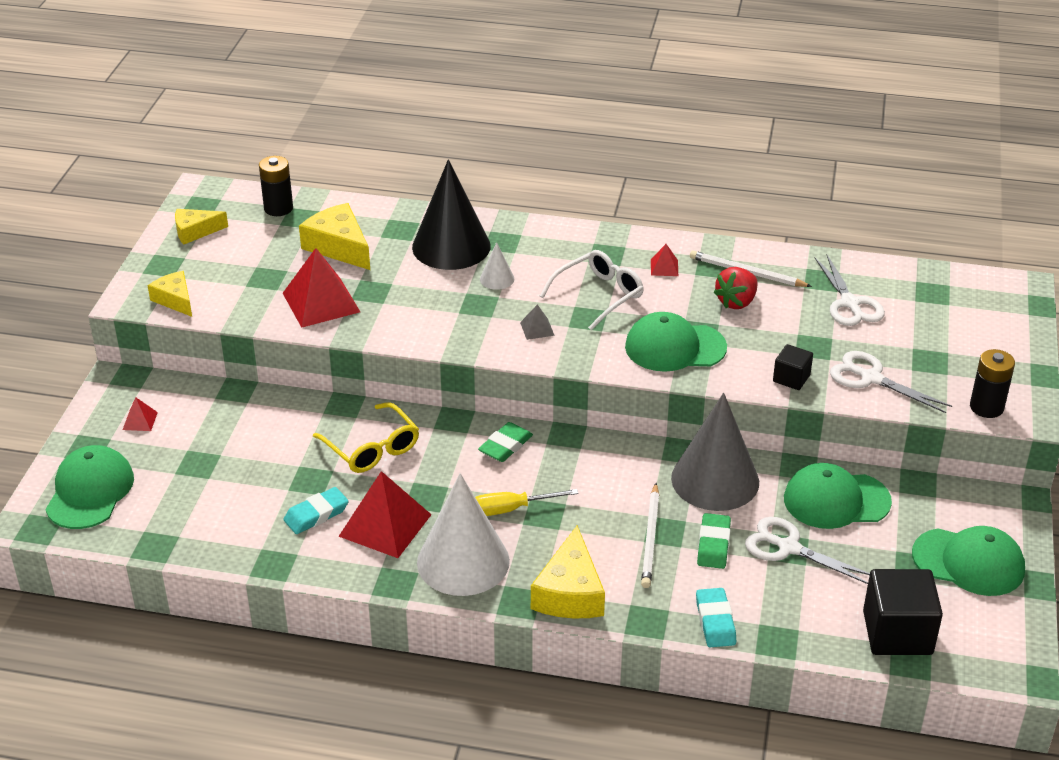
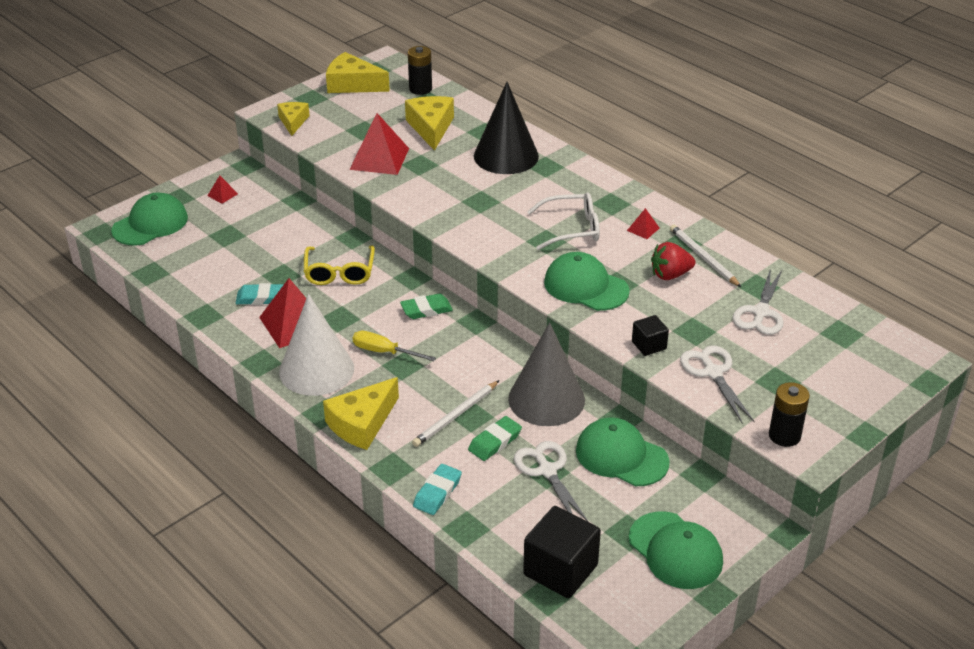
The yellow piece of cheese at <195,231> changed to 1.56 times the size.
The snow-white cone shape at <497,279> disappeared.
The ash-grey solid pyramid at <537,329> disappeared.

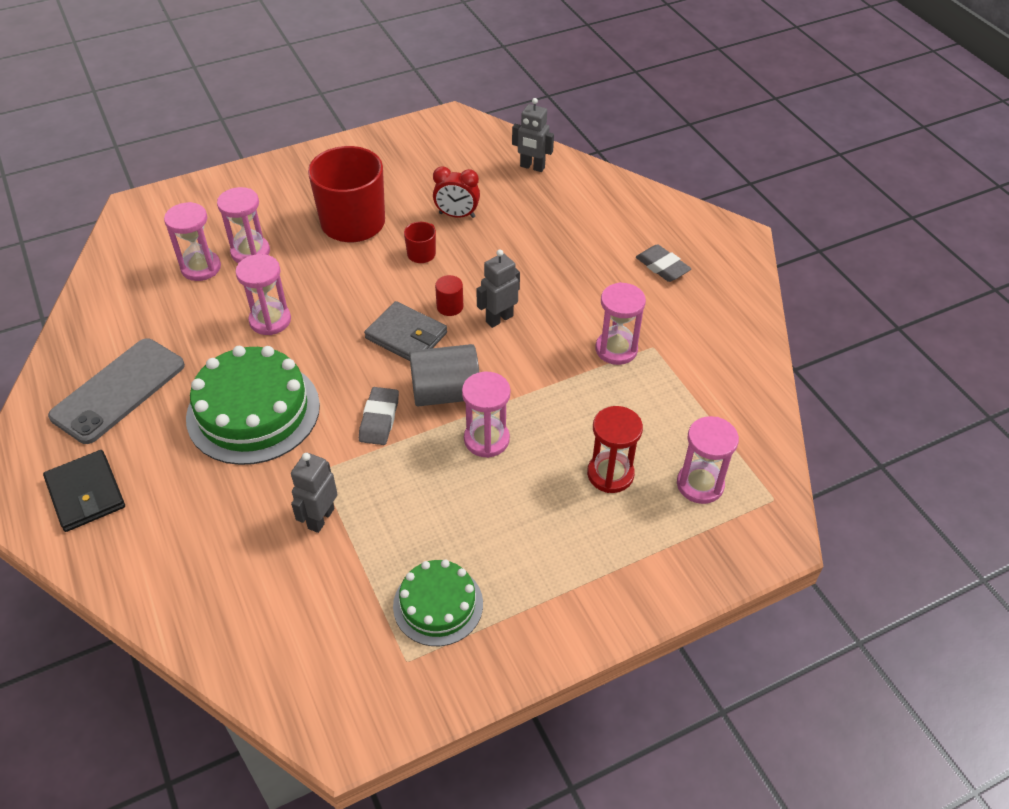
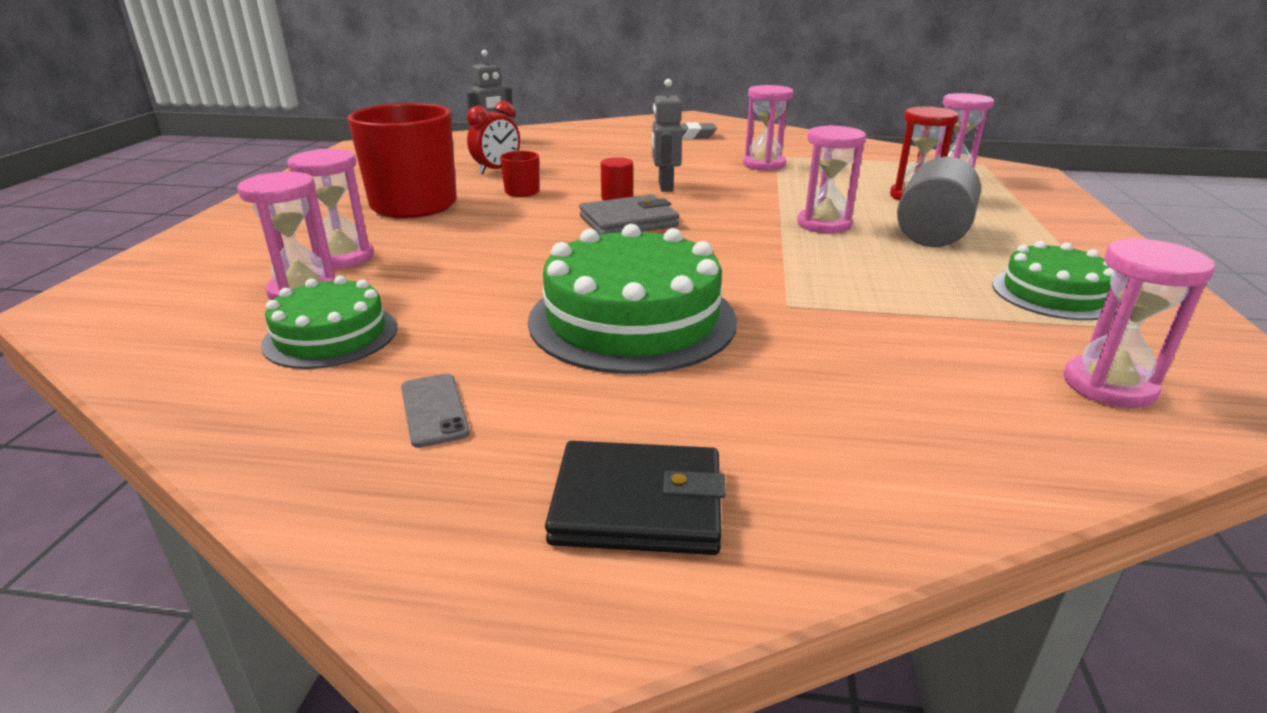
The rosy sand timer moved from <270,320> to <1108,386>.
The ash-grey phone at <118,390> changed to 0.45 times the size.
The ash-grey solid cylinder moved from <446,393> to <932,234>.
The ash-grey gum eraser at <379,419> disappeared.
The ash-grey toy robot at <320,518> disappeared.
The emerald gateau at <331,335> appeared.

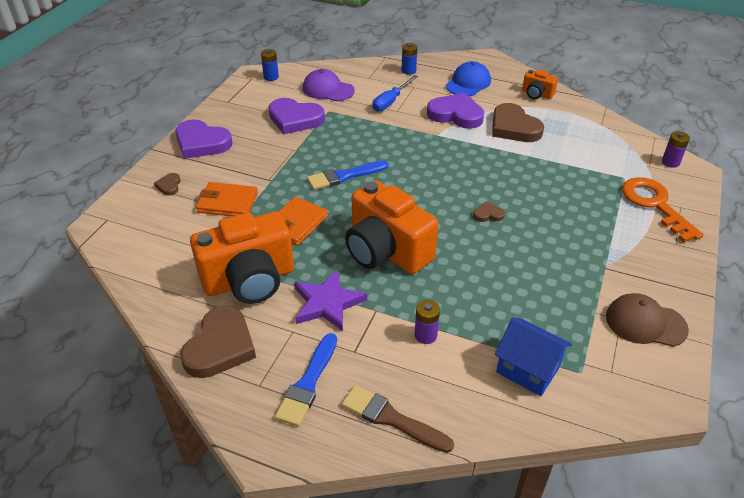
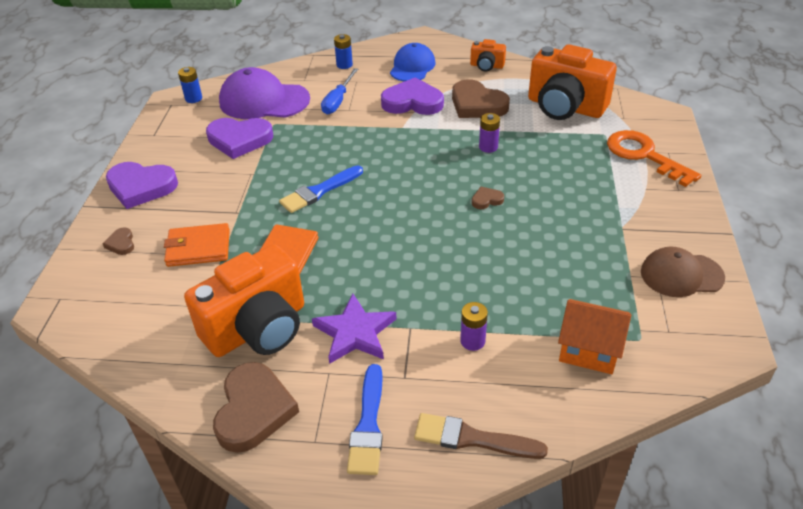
The purple peaked cap at <328,89> changed to 1.51 times the size.
The purple AA battery moved from <670,162> to <488,147>.
The orange compact camera moved from <386,251> to <565,107>.
The cobalt toy house at <528,369> became the orange toy house at <589,350>.

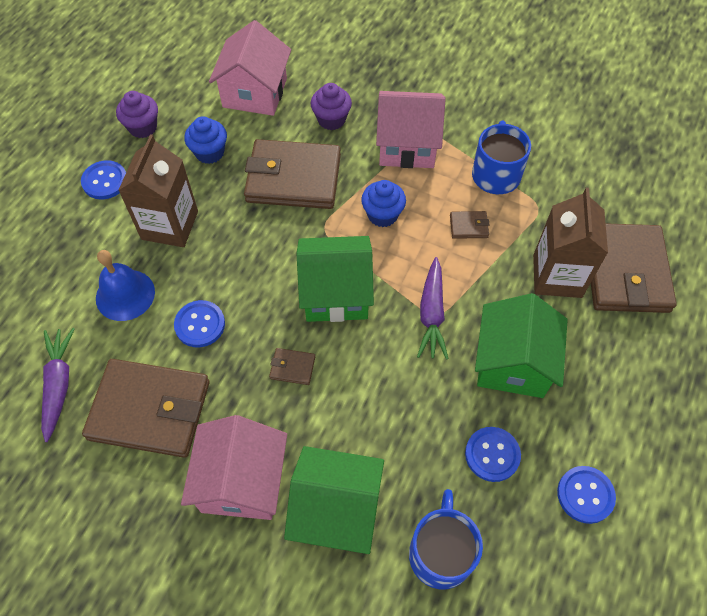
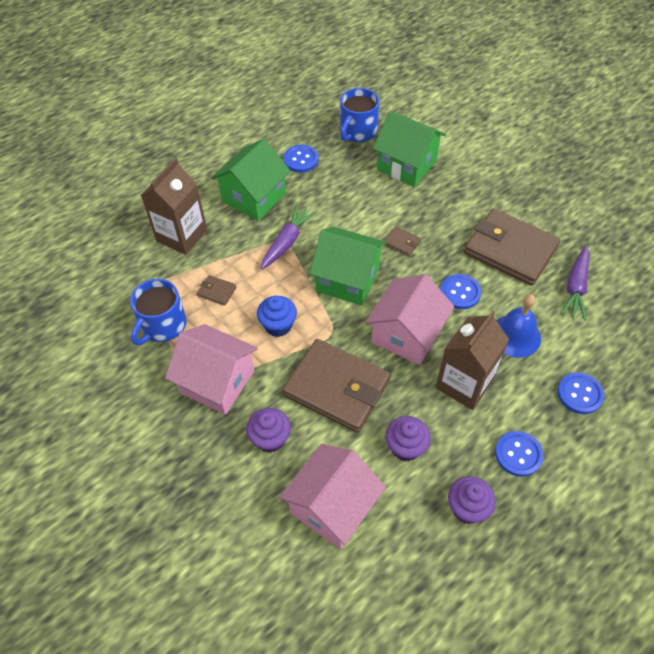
The cobalt muffin at <209,152> became the purple muffin at <405,447>.
The russet wallet at <625,271> disappeared.
The rosy toy house moved from <242,481> to <406,334>.
The cobalt shirt button moved from <585,495> to <580,394>.

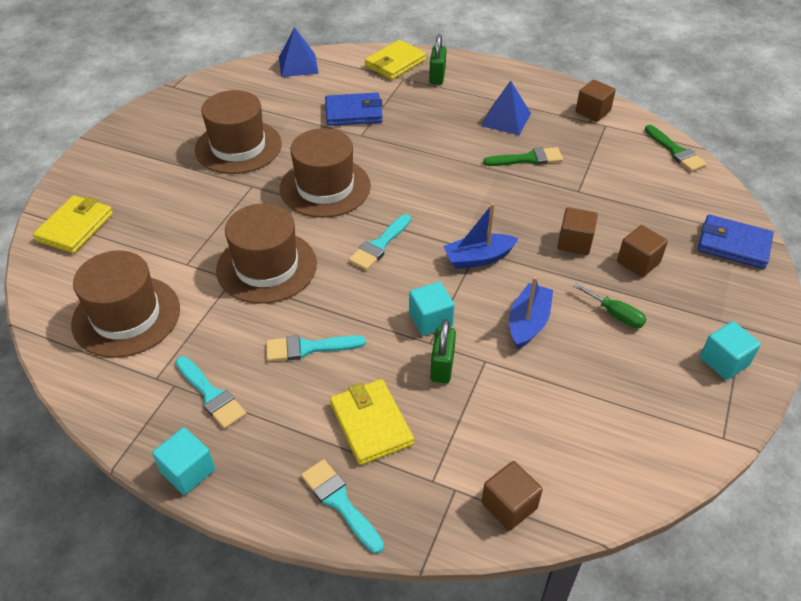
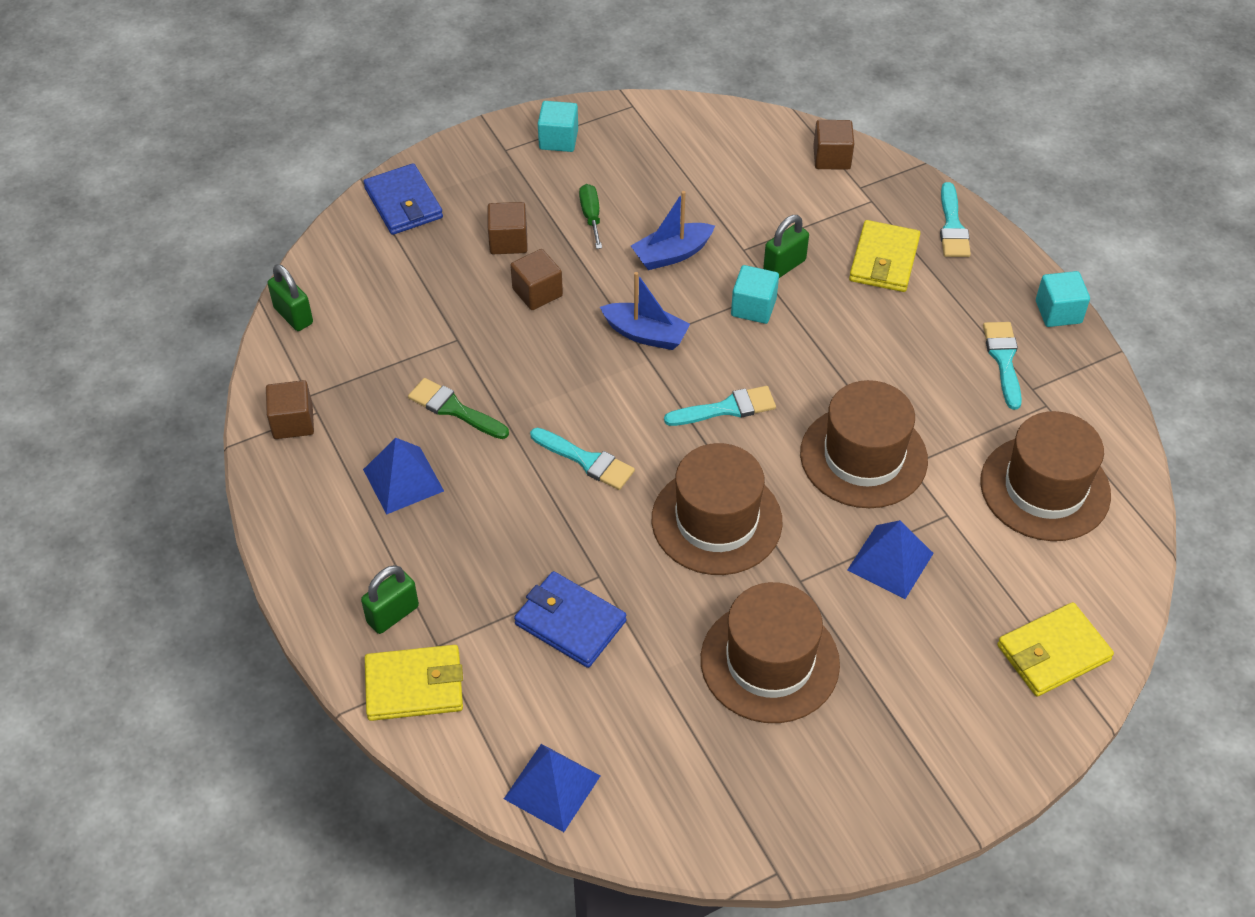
The emerald brush at <675,151> was replaced by the emerald lock at <293,316>.
The teal brush moved from <308,348> to <586,460>.
The cobalt solid pyramid at <890,561> appeared.

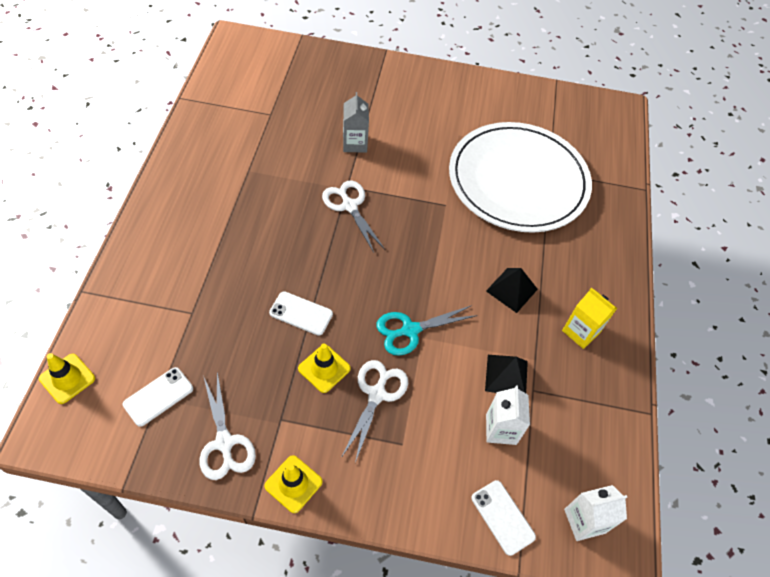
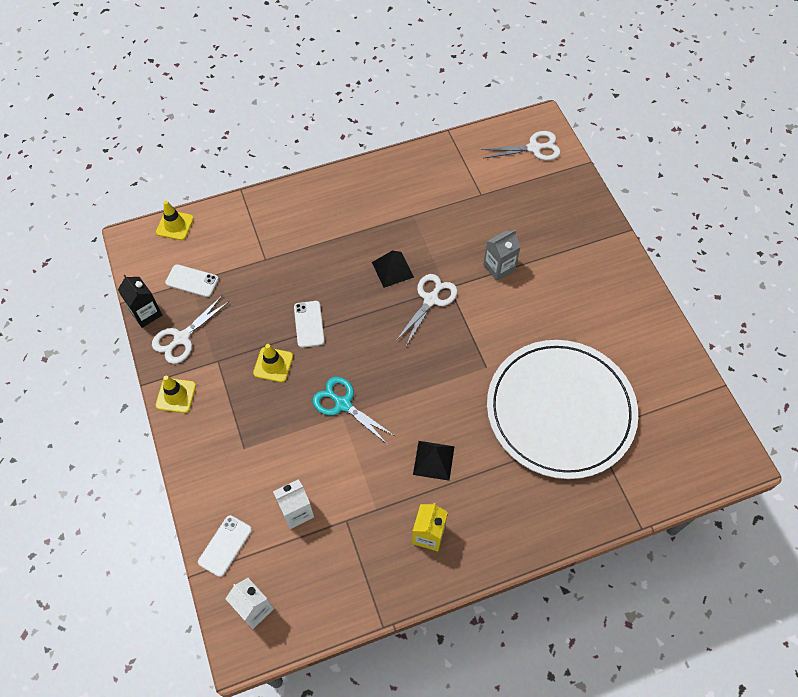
The ebony solid pyramid moved from <506,375> to <392,269>.
The snow-white pair of scissors moved from <377,394> to <534,148>.
The ebony carton at <146,313> appeared.

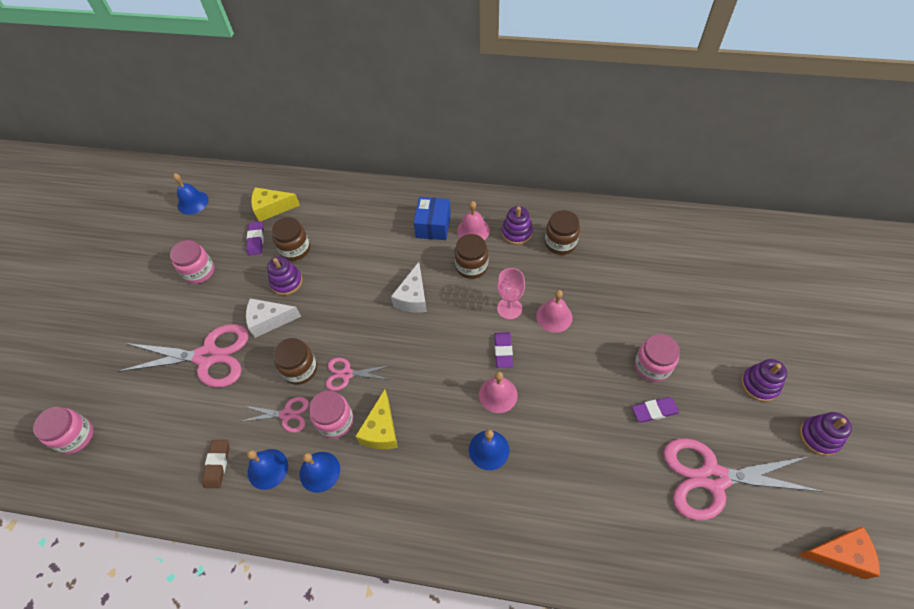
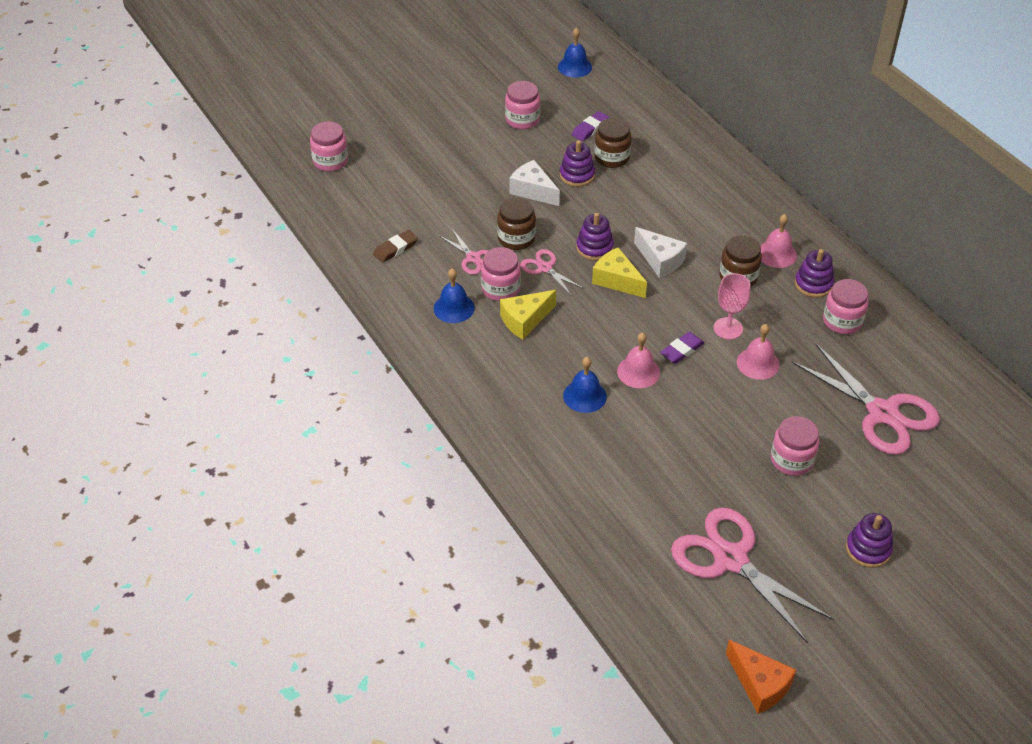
The yellow piece of cheese moved from <272,208> to <617,280>.
The cobalt parcel at <433,226> disappeared.
The russet jam jar at <560,243> became the rosy jam jar at <842,321>.
The snow-white piece of cheese at <413,297> turned 105 degrees counterclockwise.
The rosy pair of scissors moved from <208,357> to <882,413>.
The purple gum eraser at <654,411> disappeared.
The purple ring stacker moved from <819,437> to <594,248>.
The cobalt bell at <268,469> disappeared.

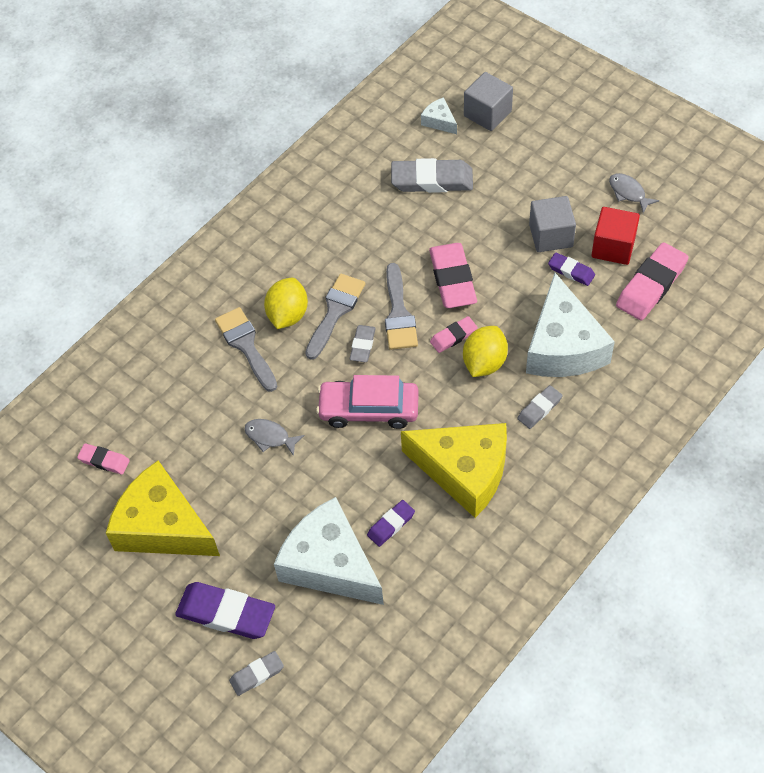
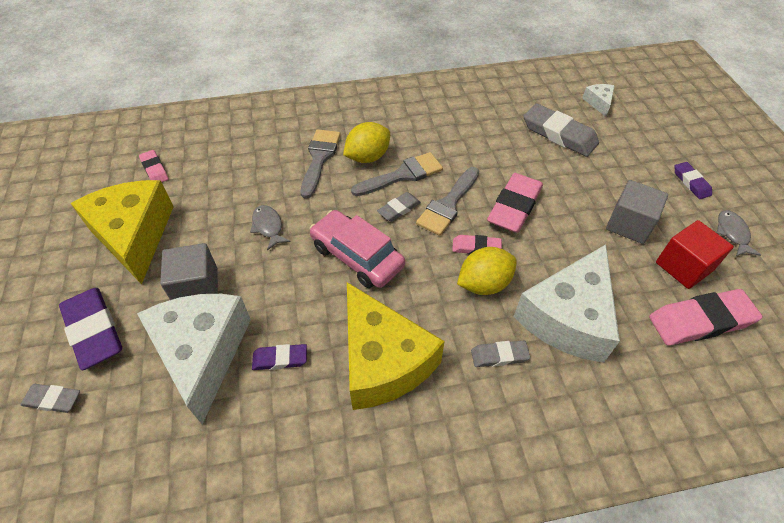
The ash-grey block moved from <487,113> to <196,287>.
The purple gum eraser moved from <571,271> to <691,182>.

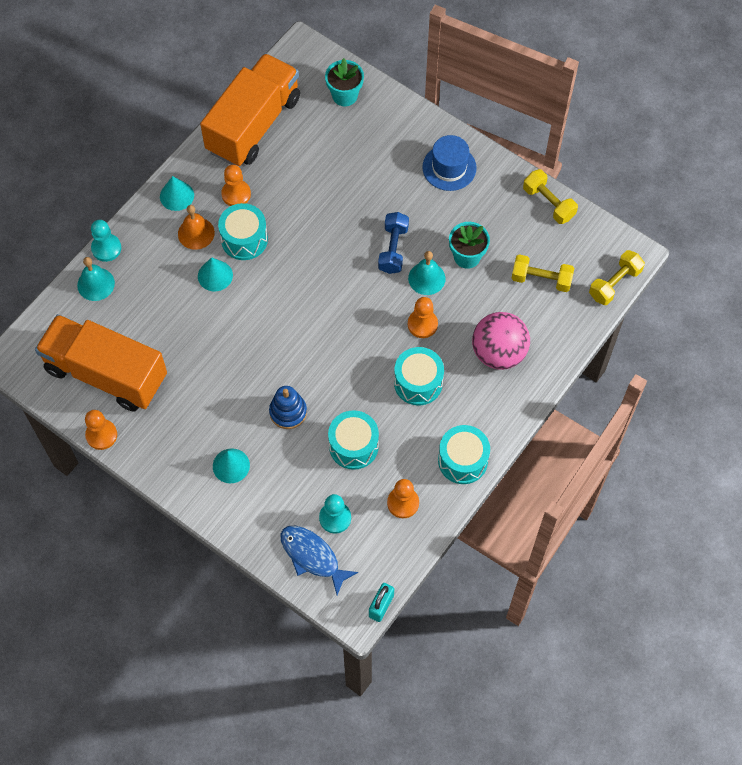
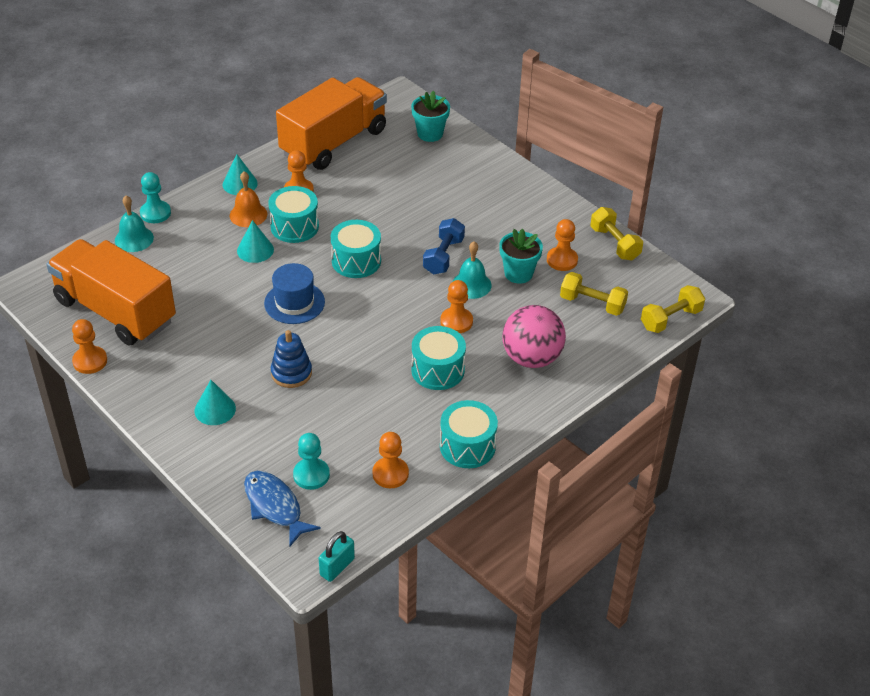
The cobalt hat moved from <449,167> to <294,303>.
The teal drum moved from <353,446> to <356,261>.
The orange chess pawn at <562,260> appeared.

